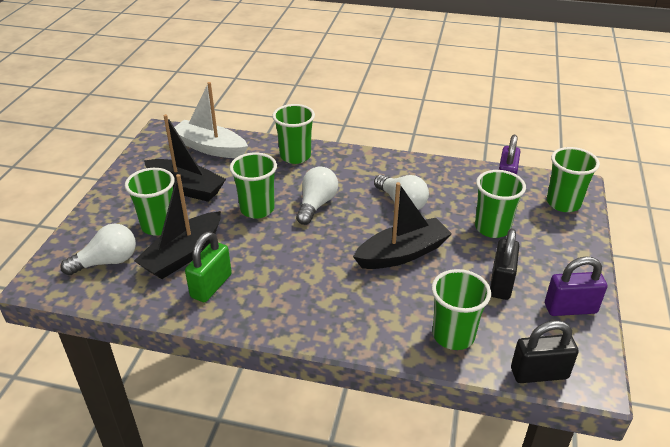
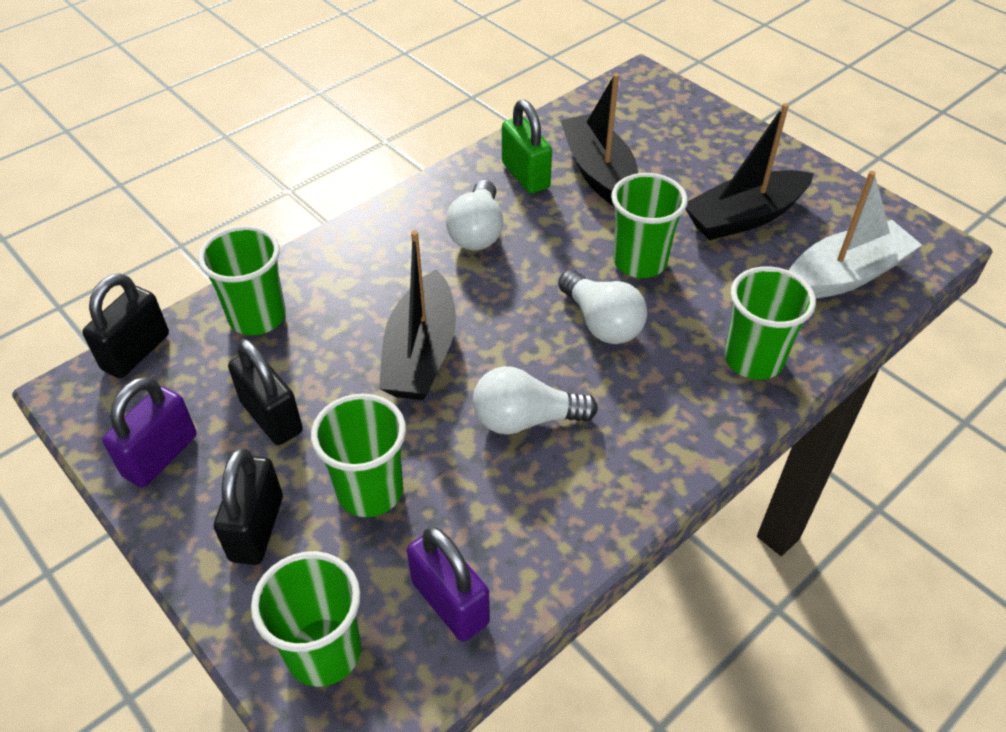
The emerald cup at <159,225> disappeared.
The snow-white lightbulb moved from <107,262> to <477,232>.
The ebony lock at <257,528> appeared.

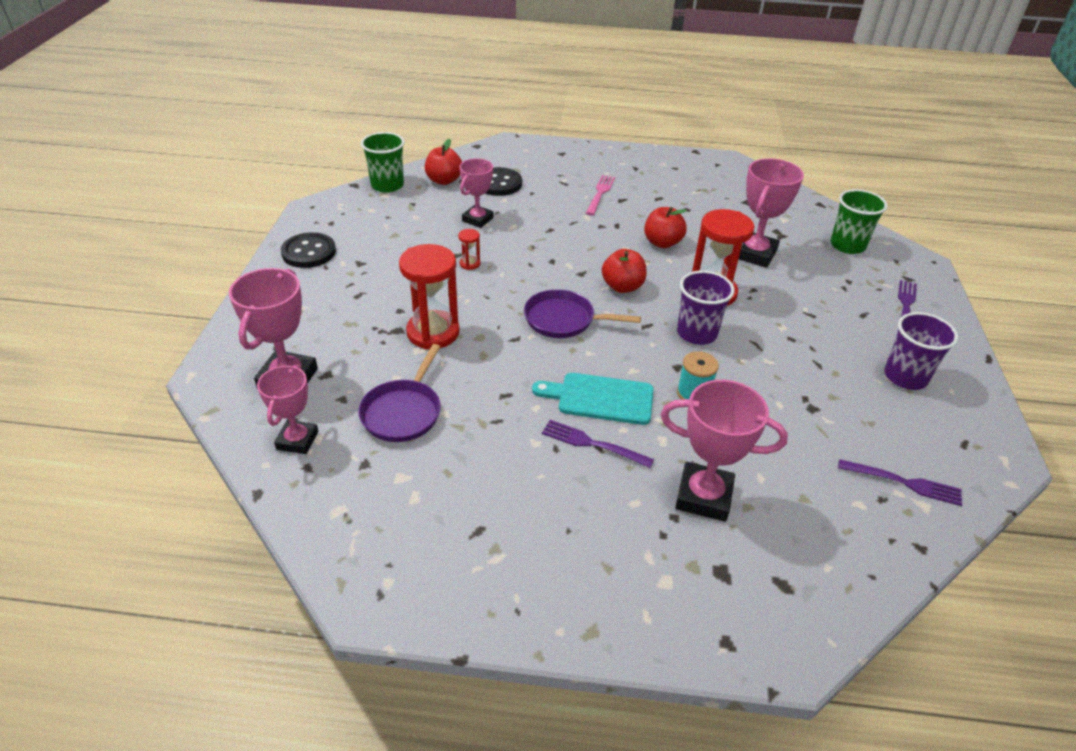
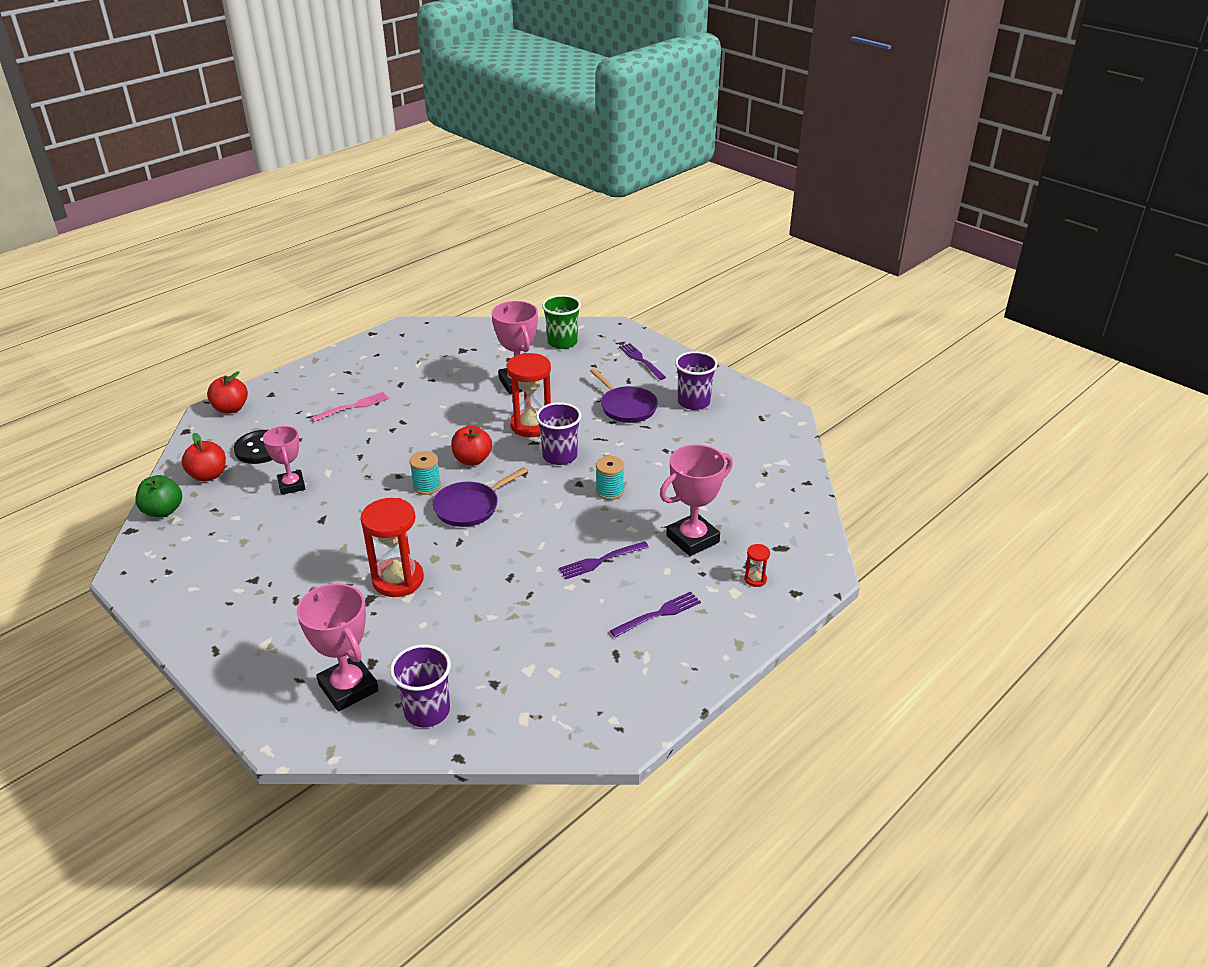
The emerald cup at <387,185> was replaced by the emerald apple at <163,511>.
The rosy fork at <600,193> turned 90 degrees clockwise.
The scarlet apple moved from <662,243> to <231,409>.
The scarlet sand timer moved from <470,264> to <755,579>.
The ebony shirt button at <309,252> disappeared.
The purple frying pan moved from <403,412> to <626,407>.
The rosy trophy at <297,440> was replaced by the purple cup at <427,711>.
The teal chopping board at <600,398> disappeared.
The purple fork moved from <904,482> to <658,614>.
The teal reel of thread at <427,486> appeared.

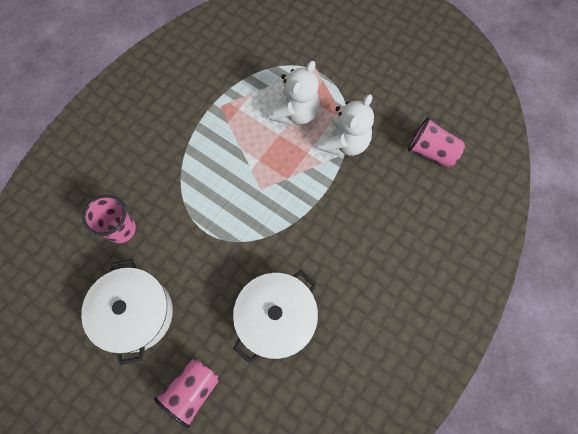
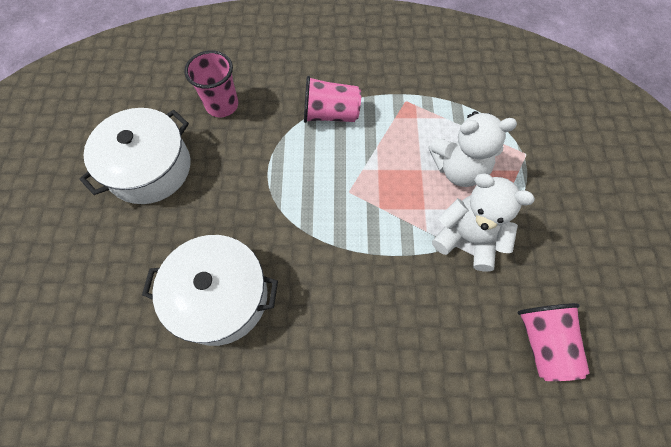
The snow-white teddy at <344,142> turned 150 degrees counterclockwise.
The rosy cup moved from <192,391> to <330,114>.

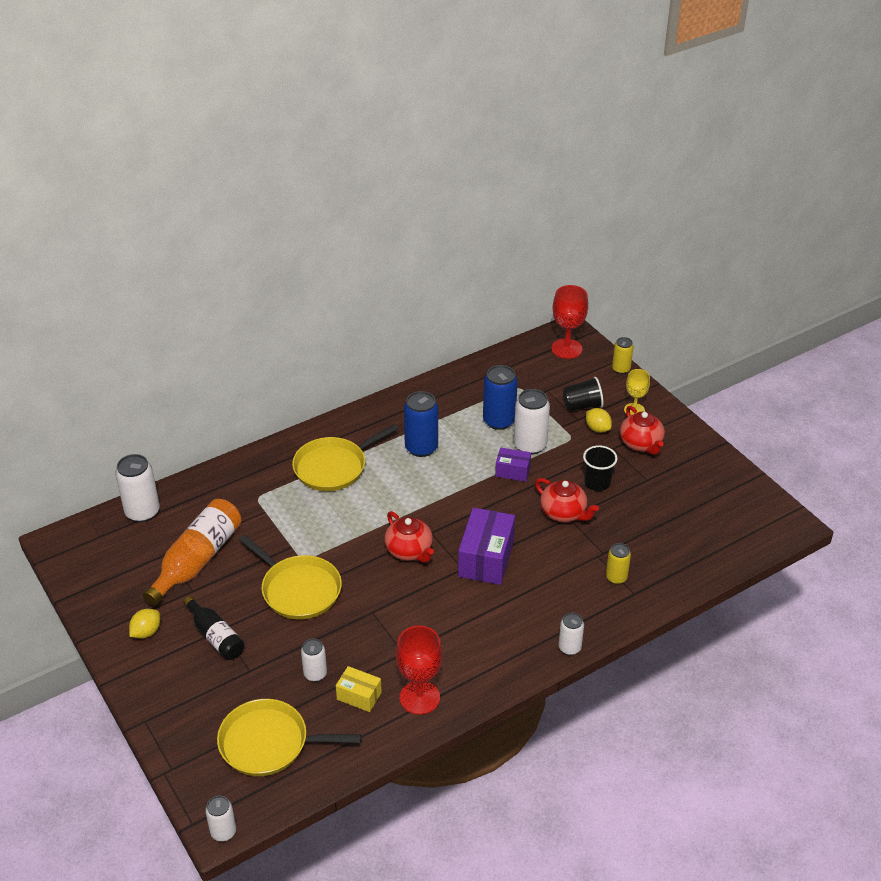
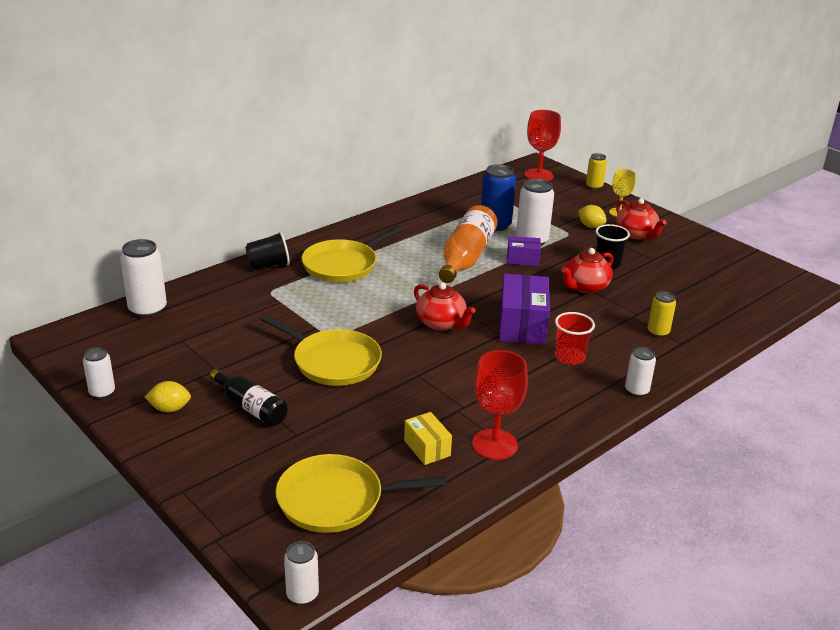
The ebony cup moved from <582,406> to <268,265>.
The cobalt can at <421,448> disappeared.
The scarlet tea pot at <564,513> turned 105 degrees clockwise.
The orange flask moved from <197,560> to <466,257>.
The yellow lemon at <146,632> turned 60 degrees clockwise.
The snow-white can moved from <315,674> to <102,392>.
The yellow parcel at <359,696> turned 45 degrees clockwise.
The scarlet cup at <570,357> appeared.

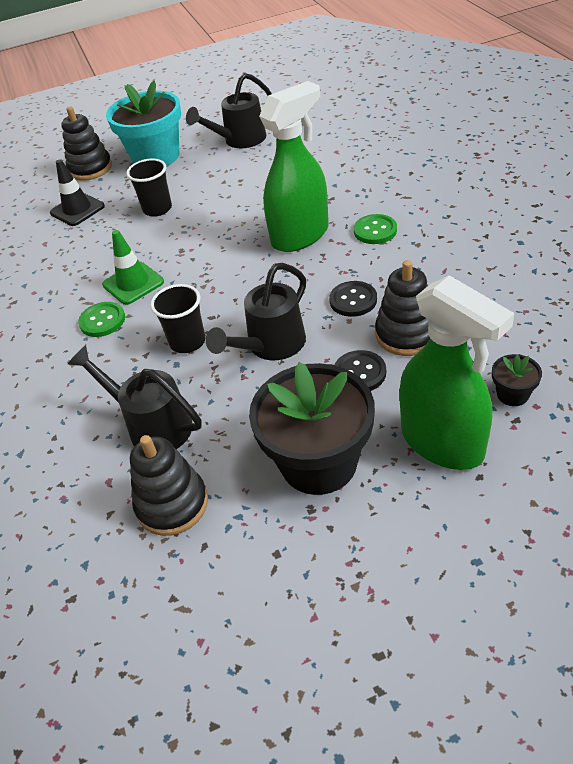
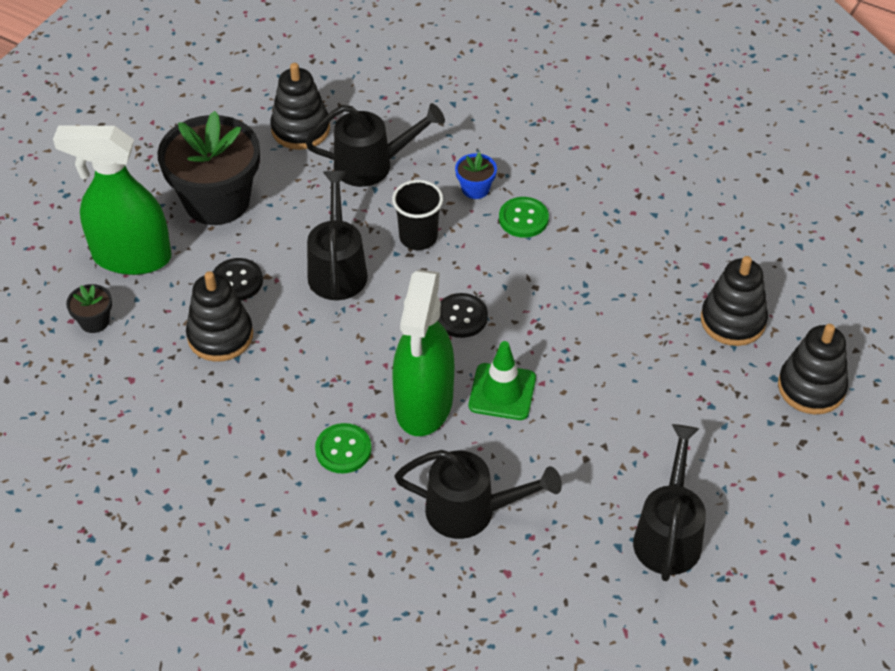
The teal potted plant at <156,157> disappeared.
The ebony cup at <157,209> disappeared.
The ebony traffic cone at <77,210> was replaced by the ebony ring stacker at <733,321>.
The emerald traffic cone moved from <133,283> to <502,392>.
The ebony shirt button moved from <353,300> to <461,317>.
The cobalt potted plant at <475,189> appeared.
The ebony watering can at <470,511> appeared.

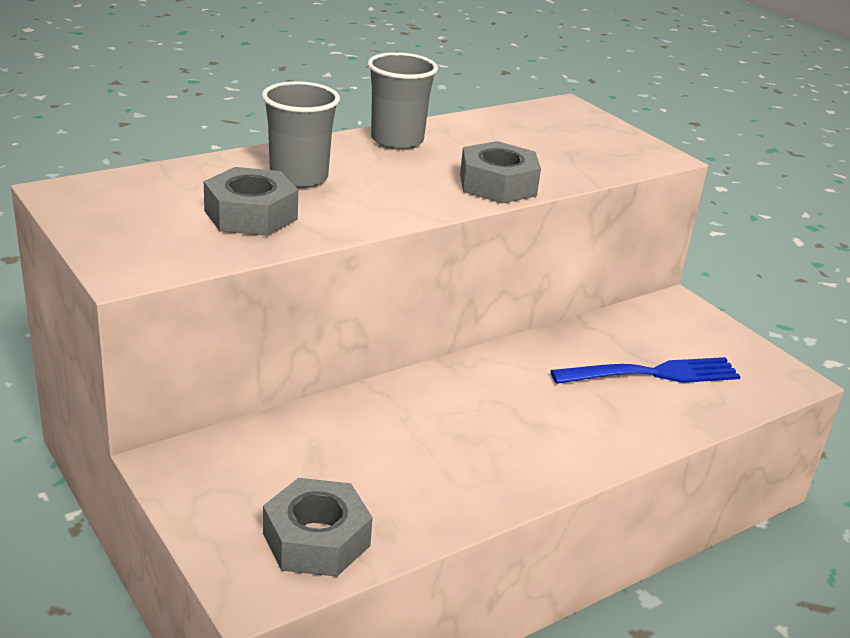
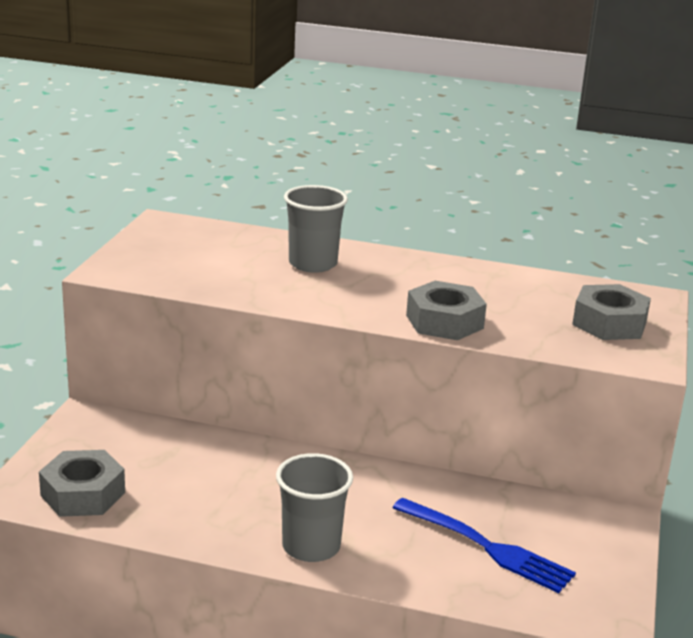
The ash-grey cup moved from <397,140> to <311,546>.
The ash-grey hex nut moved from <250,215> to <609,323>.

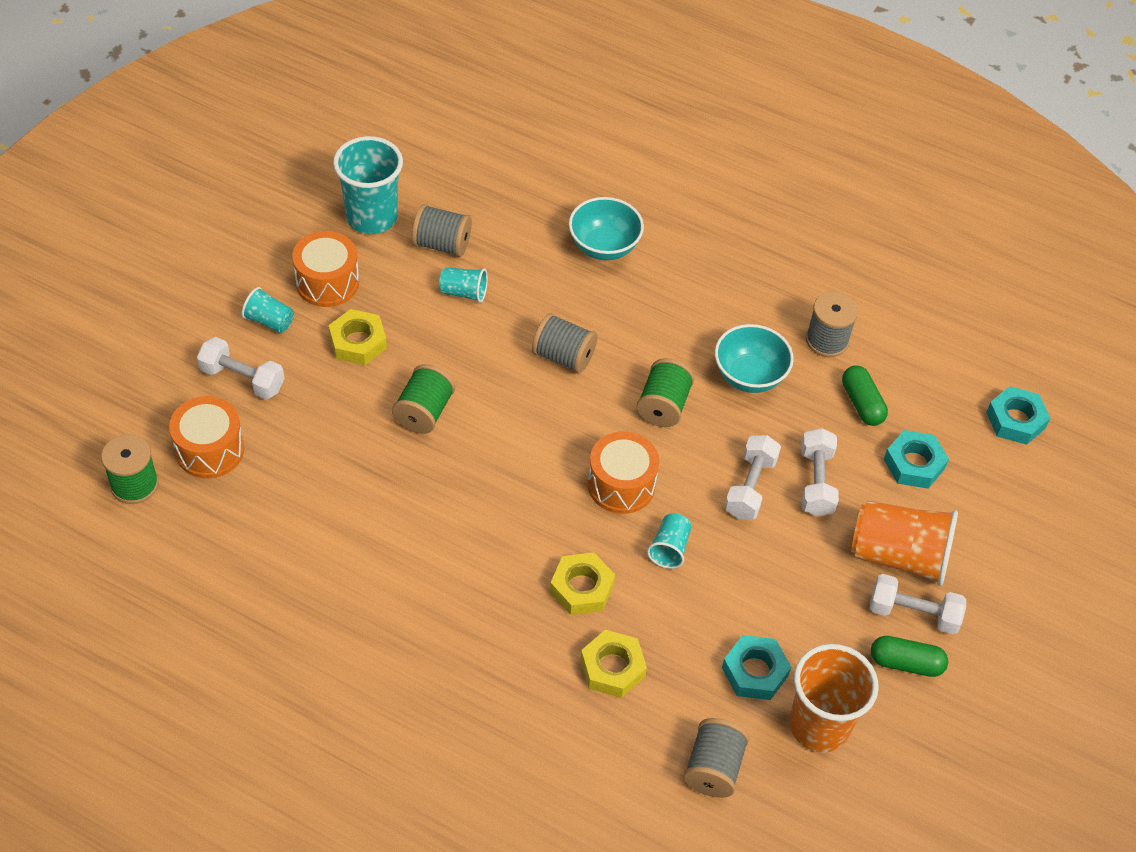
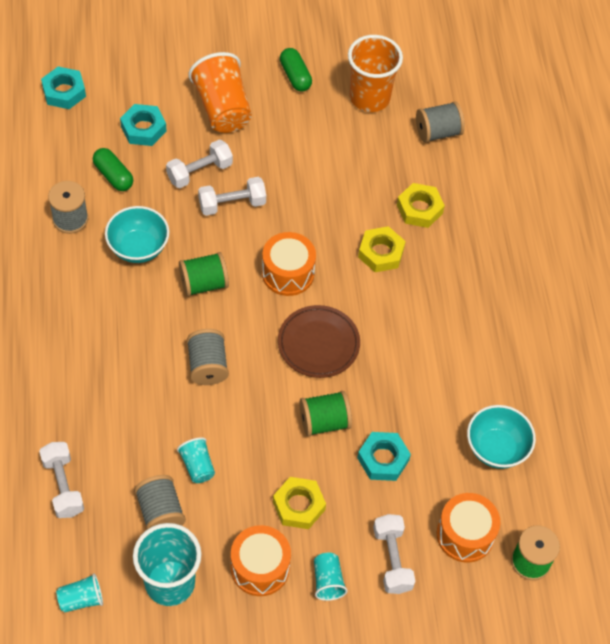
The teal serving bowl moved from <604,247> to <496,448>.
The emerald capsule at <862,403> turned 75 degrees counterclockwise.
The teal cup moved from <669,548> to <81,599>.
The snow-white dumbbell moved from <913,613> to <63,486>.
The teal hex nut moved from <755,671> to <383,459>.
The russet plate at <318,344> appeared.

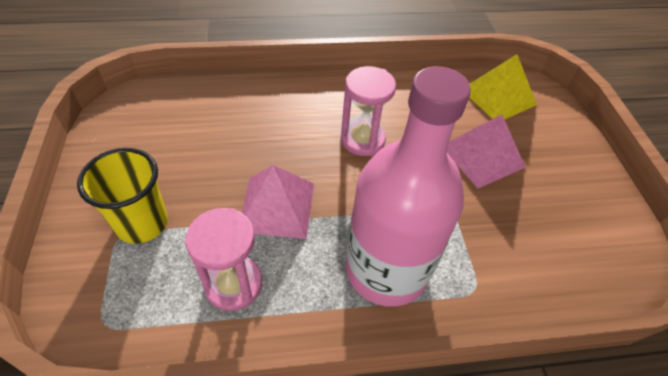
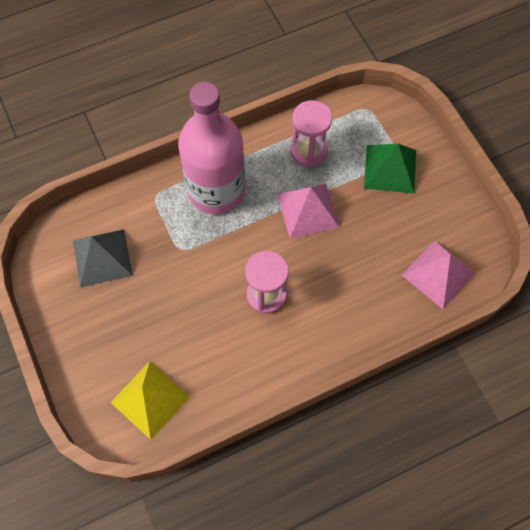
The rosy solid pyramid moved from <482,156> to <438,274>.
The yellow cup at <142,223> was replaced by the emerald solid pyramid at <390,169>.
The ash-grey solid pyramid at <102,257> appeared.

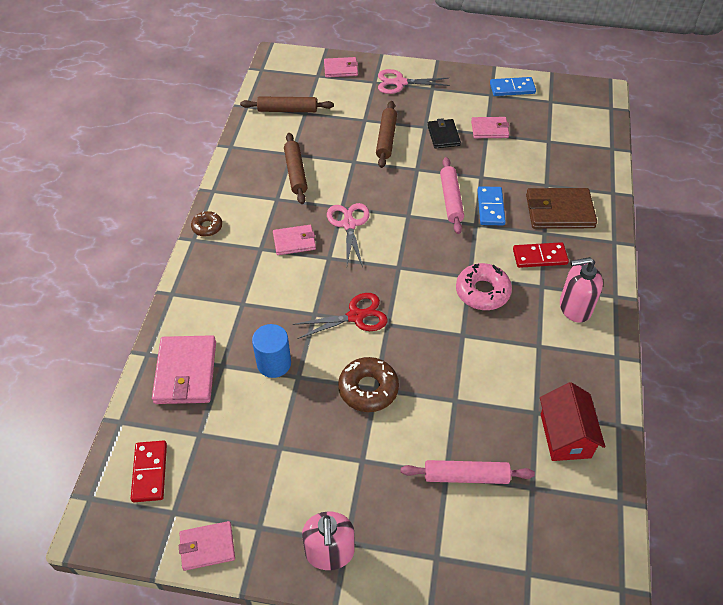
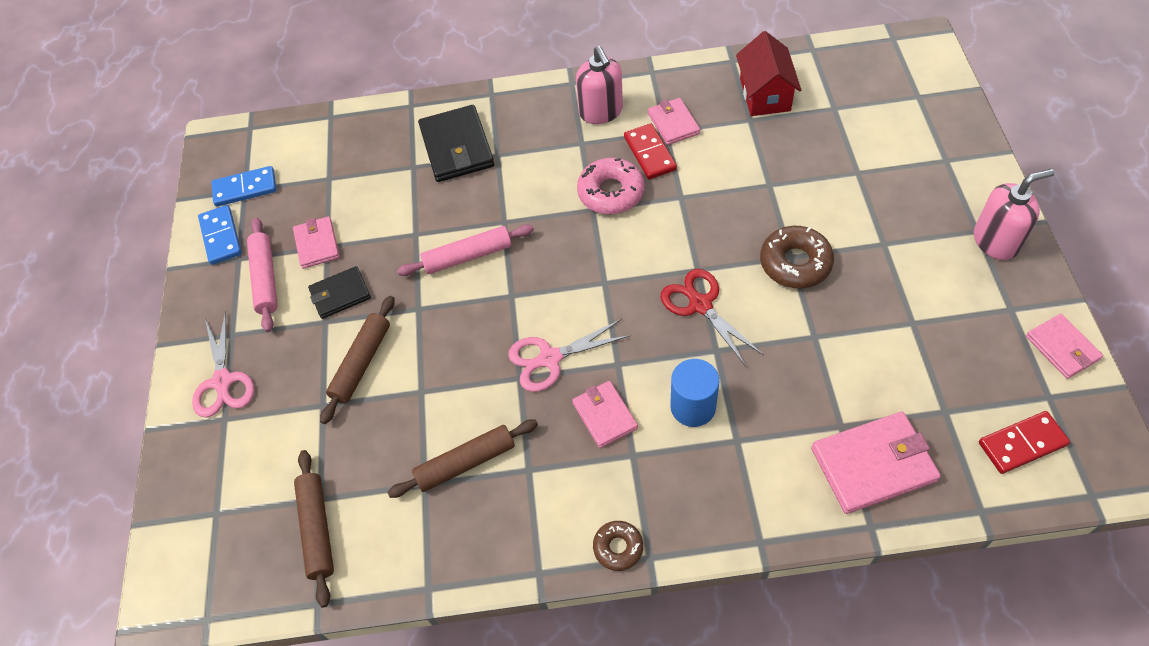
The rosy wallet moved from <341,69> to <673,123>.
The russet dough roller at <386,139> turned 60 degrees counterclockwise.
The cobalt domino tile moved from <490,207> to <245,188>.
The russet wallet at <559,211> became the ebony wallet at <457,147>.
The scarlet domino tile moved from <539,257> to <650,153>.
The cobalt solid cylinder moved from <274,363> to <693,407>.
The scarlet toy house at <565,435> turned 75 degrees counterclockwise.
The rosy dough roller moved from <466,476> to <265,279>.

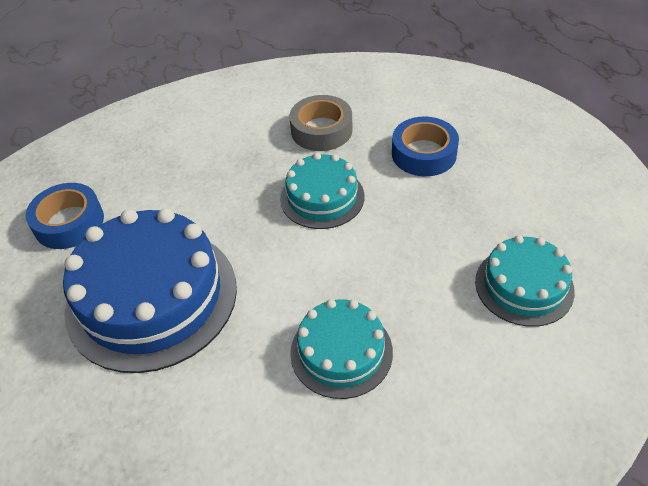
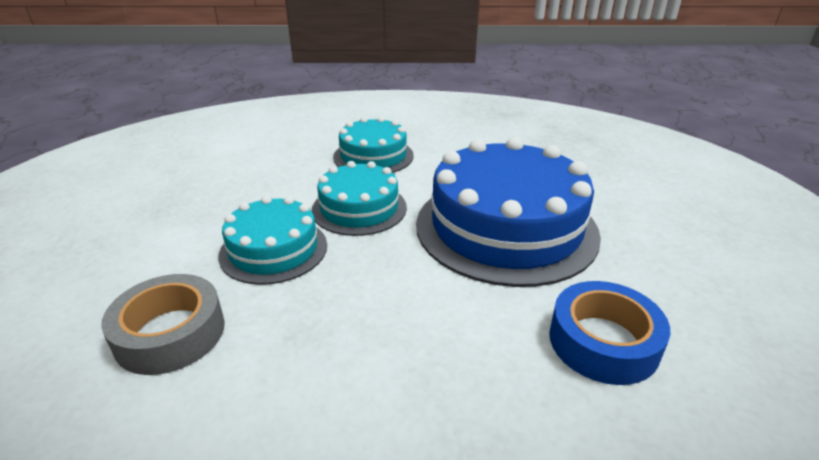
The cobalt roll of tape at <424,154> disappeared.
The teal gateau moved from <524,286> to <359,208>.

